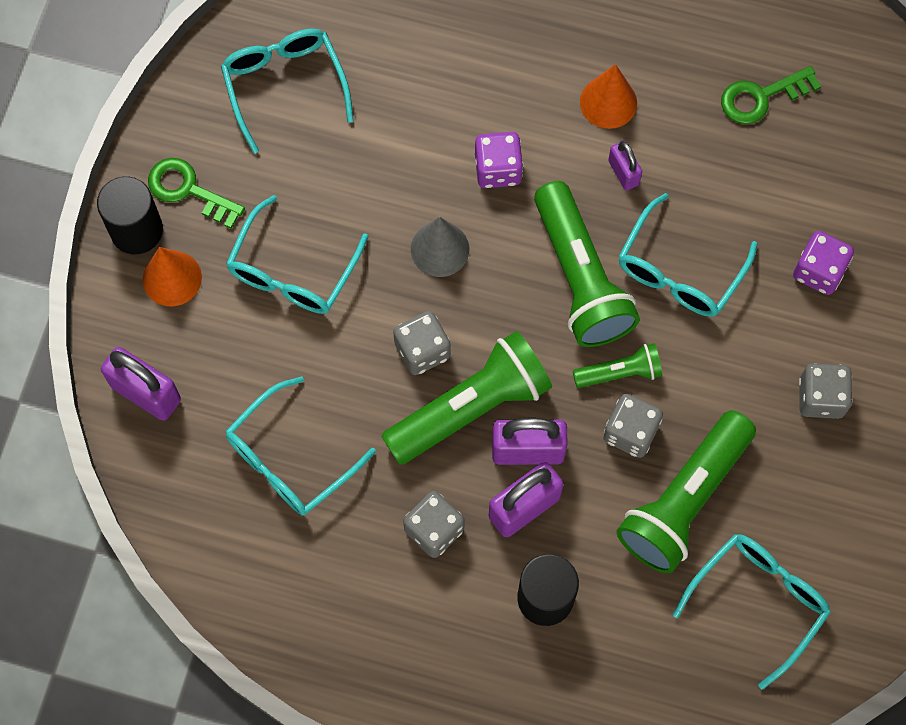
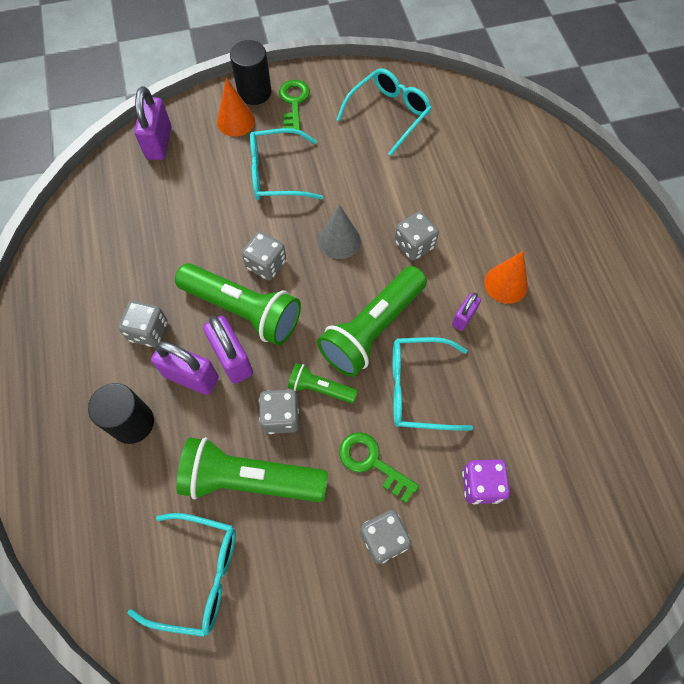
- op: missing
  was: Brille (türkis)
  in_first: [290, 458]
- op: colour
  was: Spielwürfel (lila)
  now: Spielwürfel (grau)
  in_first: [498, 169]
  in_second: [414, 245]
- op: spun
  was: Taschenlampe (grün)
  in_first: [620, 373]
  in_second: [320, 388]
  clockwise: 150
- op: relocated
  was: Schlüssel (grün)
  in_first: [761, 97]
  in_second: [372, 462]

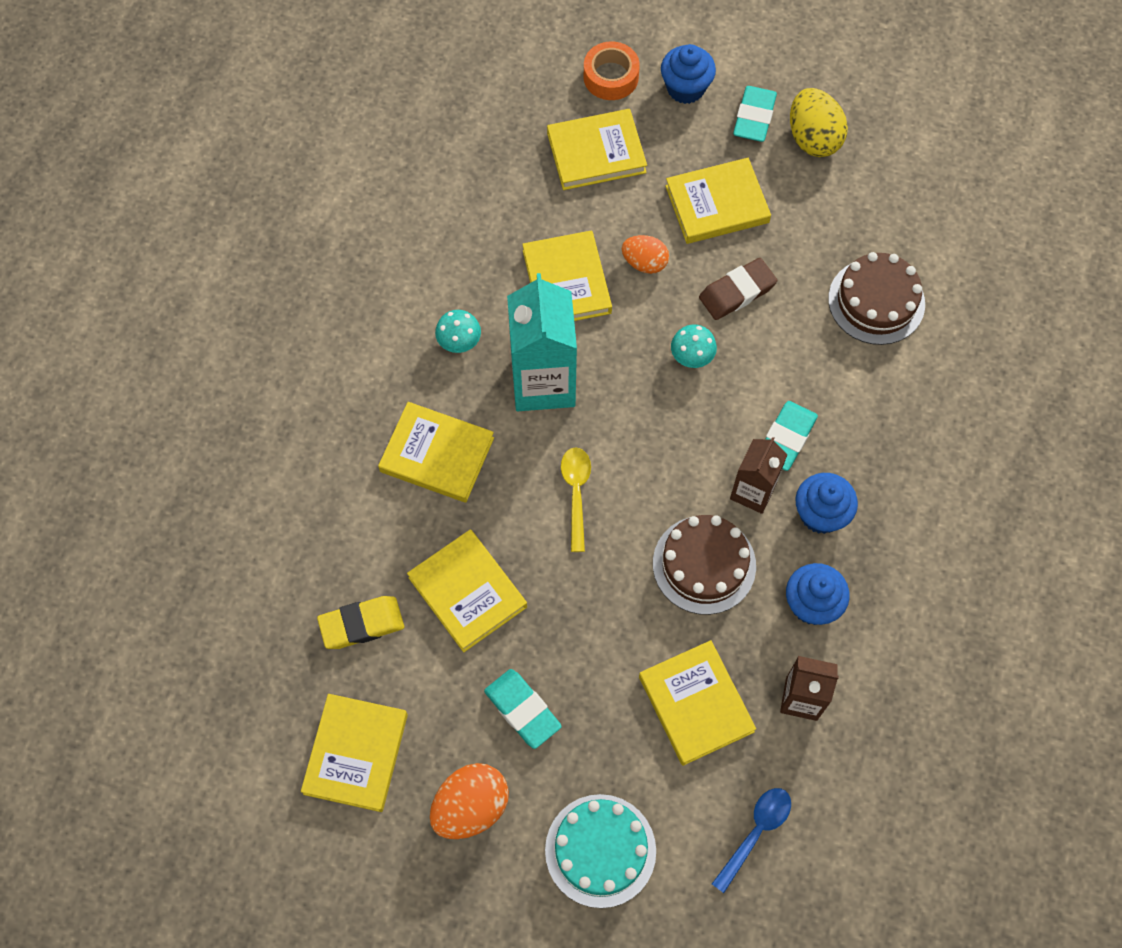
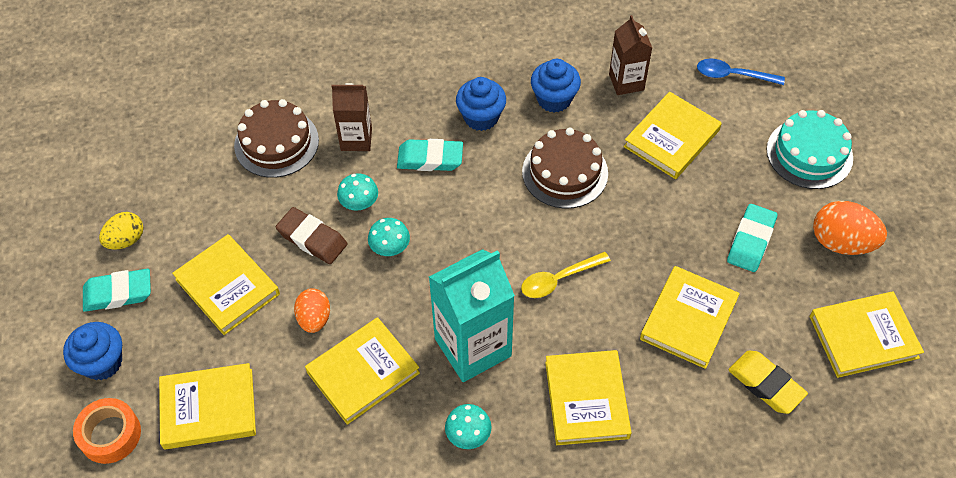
- op: spun
  was: Buch (gelb)
  in_first: [596, 153]
  in_second: [208, 409]
  clockwise: -60
- op: relocated
  was: Getränkekarton (braun)
  in_first: [753, 491]
  in_second: [356, 139]
- op: size
  was: Ei (gelb)
  in_first: [813, 138]
  in_second: [126, 240]
  ratio: 0.65
- op: appeared
  now: Pilz (türkis)
  in_second: [359, 203]

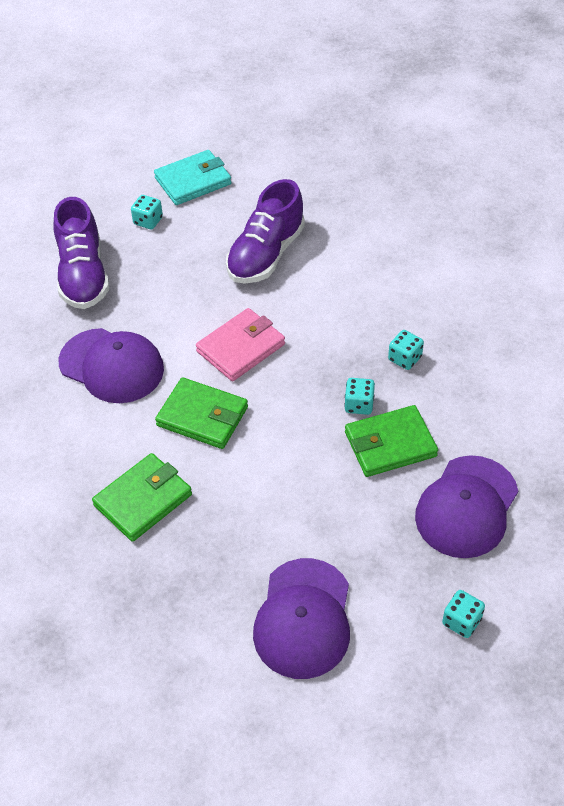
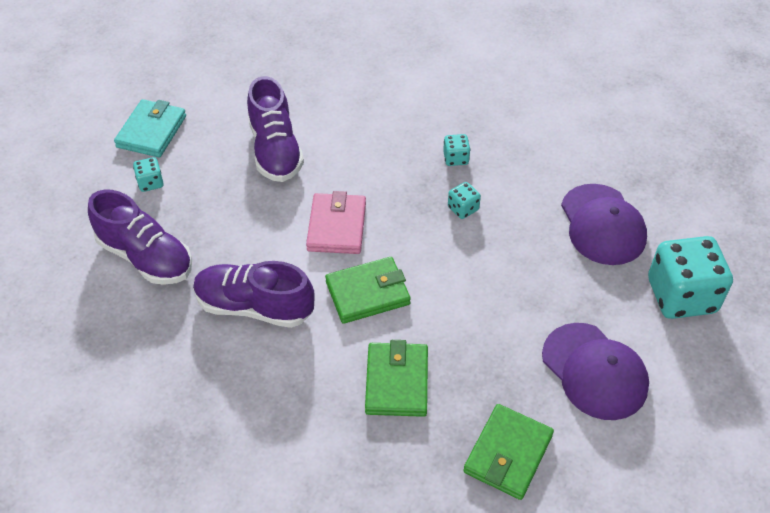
- op: exchanged
  was: Kappe (lila)
  now: Schuh (lila)
  in_first: [112, 366]
  in_second: [254, 307]
- op: relocated
  was: Geldbörse (grün)
  in_first: [390, 444]
  in_second: [508, 454]
- op: size
  was: Spielwürfel (türkis)
  in_first: [461, 621]
  in_second: [681, 296]
  ratio: 2.26

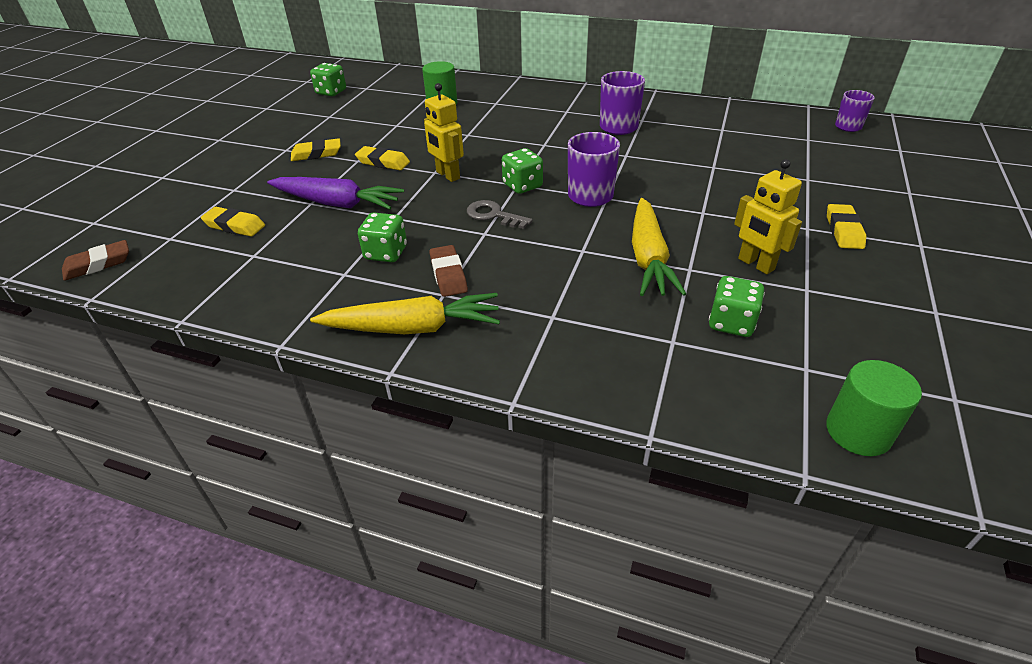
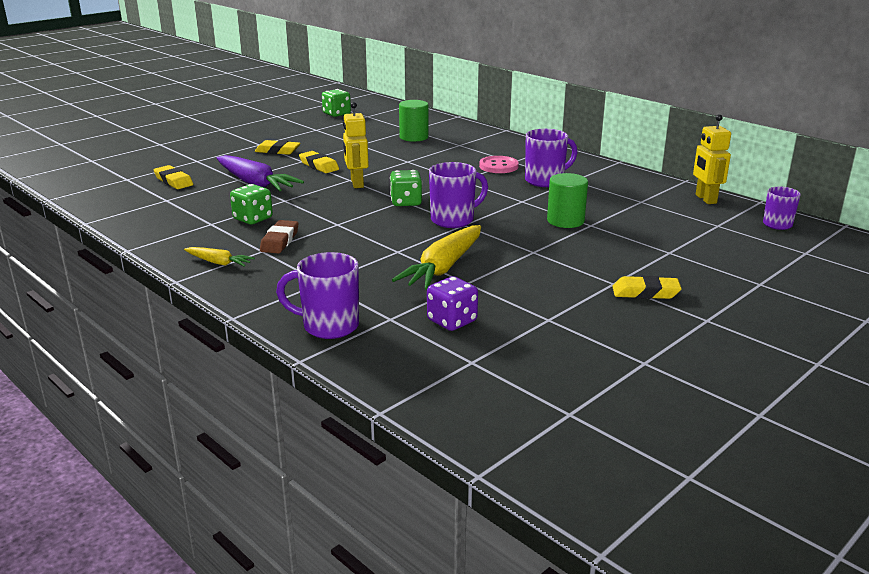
- op: missing
  was: Radiergummi (braun)
  in_first: [98, 264]
- op: size
  was: Karotte (gelb)
  in_first: [413, 328]
  in_second: [219, 263]
  ratio: 0.52
- op: missing
  was: Schlüssel (grau)
  in_first: [493, 215]
- op: colour
  was: Spielwürfel (grün)
  now: Spielwürfel (lila)
  in_first: [731, 323]
  in_second: [452, 321]
- op: relocated
  was: Roboter (gelb)
  in_first: [755, 264]
  in_second: [705, 199]
- op: relocated
  was: Vollzylinder (grün)
  in_first: [858, 432]
  in_second: [565, 221]
- op: spun
  was: Radiergummi (gelb)
  in_first: [843, 231]
  in_second: [645, 292]
  clockwise: 60
- op: appeared
  now: Tasse (lila)
  in_second: [329, 326]
- op: appeared
  now: Knopf (rosa)
  in_second: [498, 166]

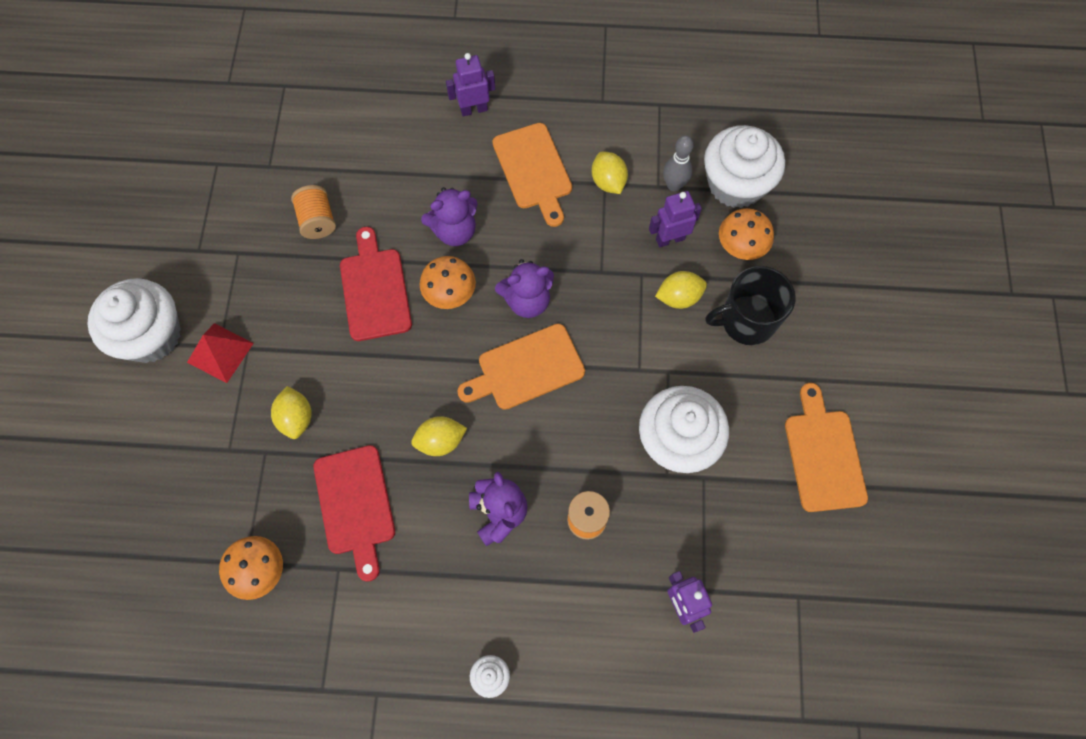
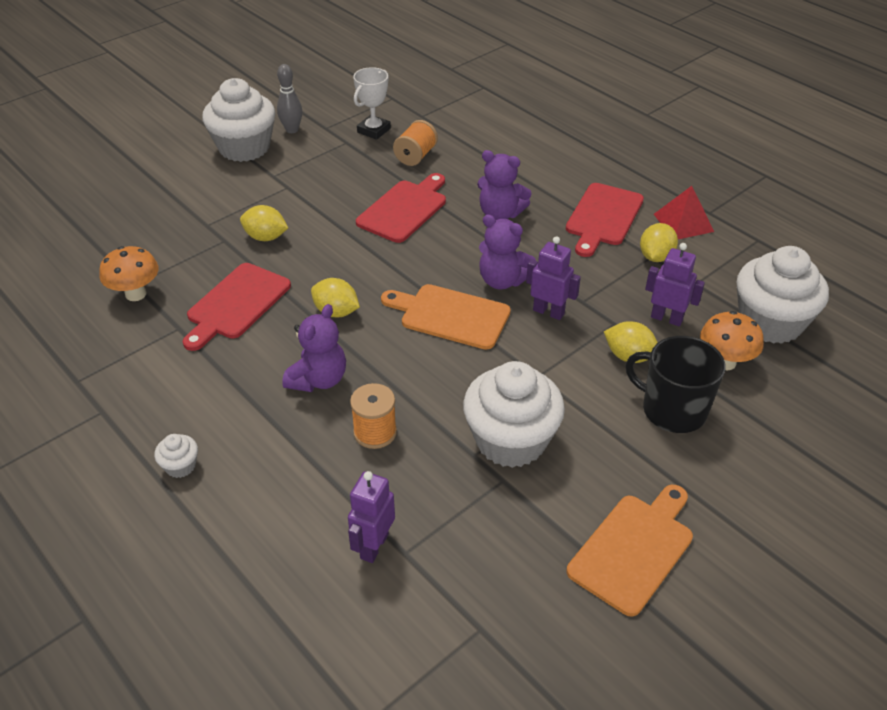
- op: relocated
  was: Pyramide (rot)
  in_first: [220, 352]
  in_second: [683, 222]
- op: spun
  was: Zitrone (gelb)
  in_first: [296, 418]
  in_second: [266, 237]
  clockwise: 75
- op: missing
  was: Pilz (orange)
  in_first: [450, 295]
- op: relocated
  was: Roboter (lila)
  in_first: [474, 109]
  in_second: [548, 312]
- op: colour
  was: Schneidebrett (orange)
  now: Schneidebrett (rot)
  in_first: [533, 170]
  in_second: [603, 217]
- op: relocated
  was: Bowlingkegel (grau)
  in_first: [674, 185]
  in_second: [292, 130]
- op: appeared
  now: Pokal (weiß)
  in_second: [373, 130]

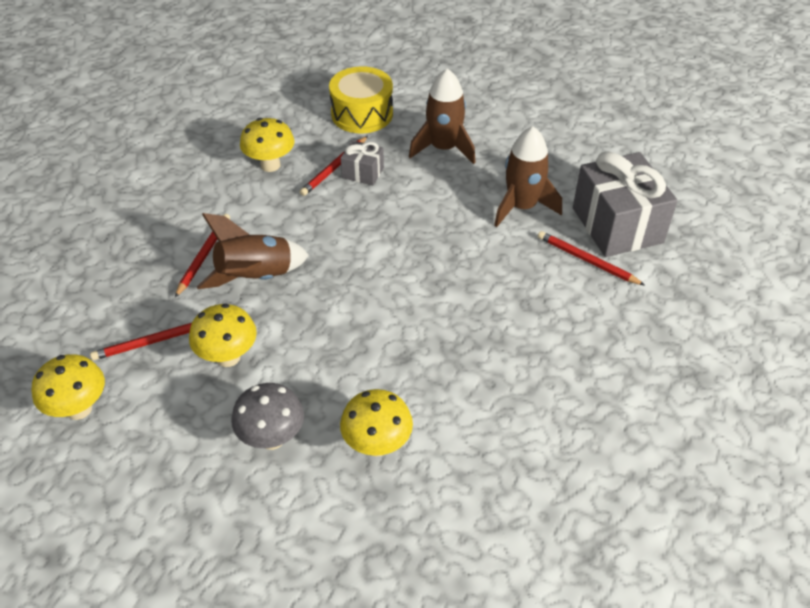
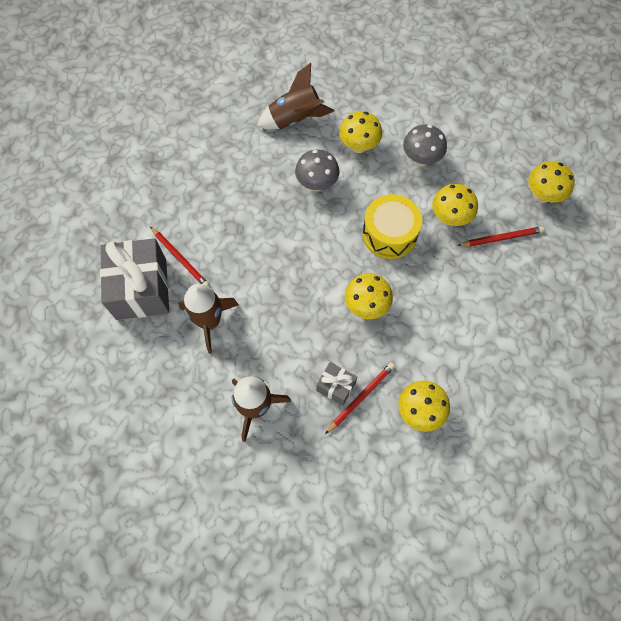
- op: missing
  was: Bleistift (rot)
  in_first: [203, 256]
- op: relocated
  was: Rakete (braun)
  in_first: [256, 277]
  in_second: [295, 119]
- op: relocated
  was: Trommel (gelb)
  in_first: [362, 114]
  in_second: [389, 234]
- op: appeared
  now: Pilz (grau)
  in_second: [317, 184]
- op: appeared
  now: Pilz (gelb)
  in_second: [366, 306]

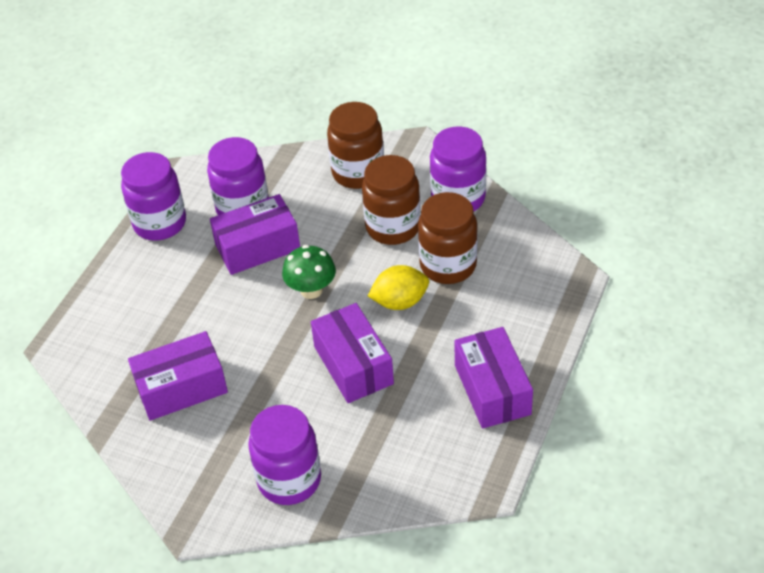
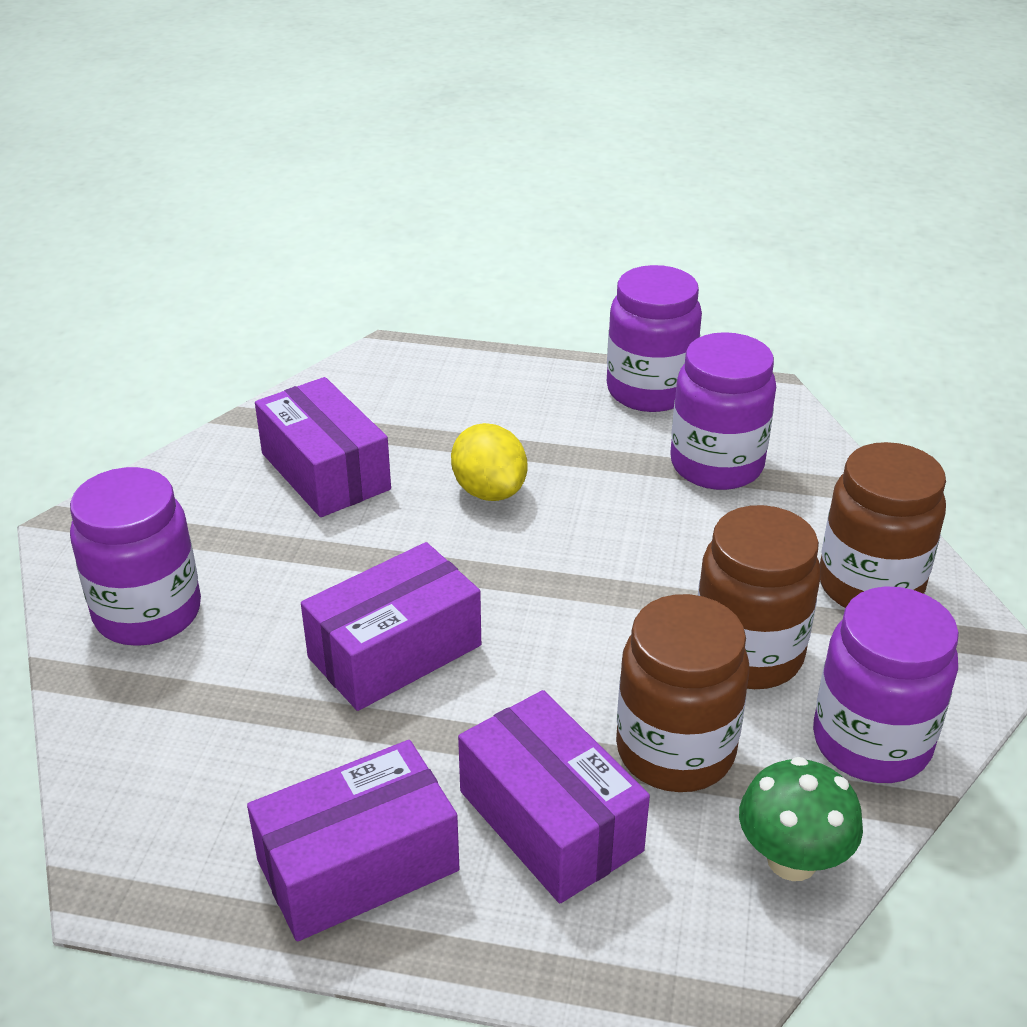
- op: relocated
  was: Schachtel (lila)
  in_first: [257, 247]
  in_second: [550, 821]
- op: relocated
  was: Pilz (grün)
  in_first: [311, 290]
  in_second: [792, 860]
- op: relocated
  was: Zitrone (gelb)
  in_first: [400, 302]
  in_second: [489, 491]

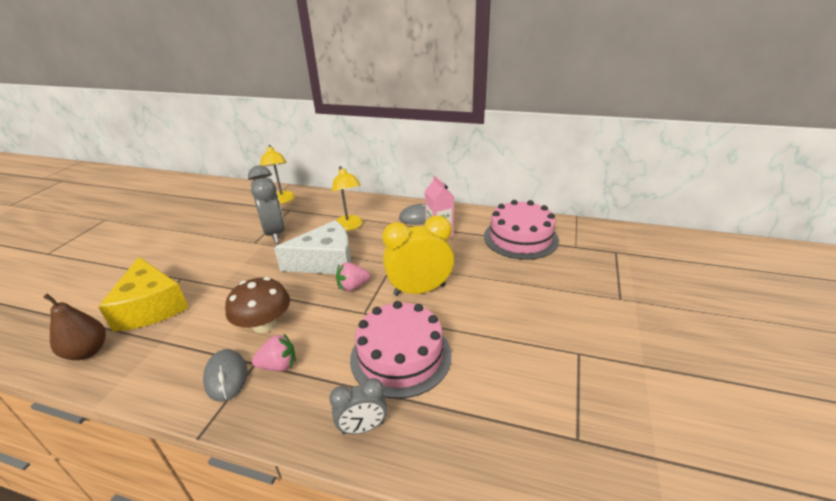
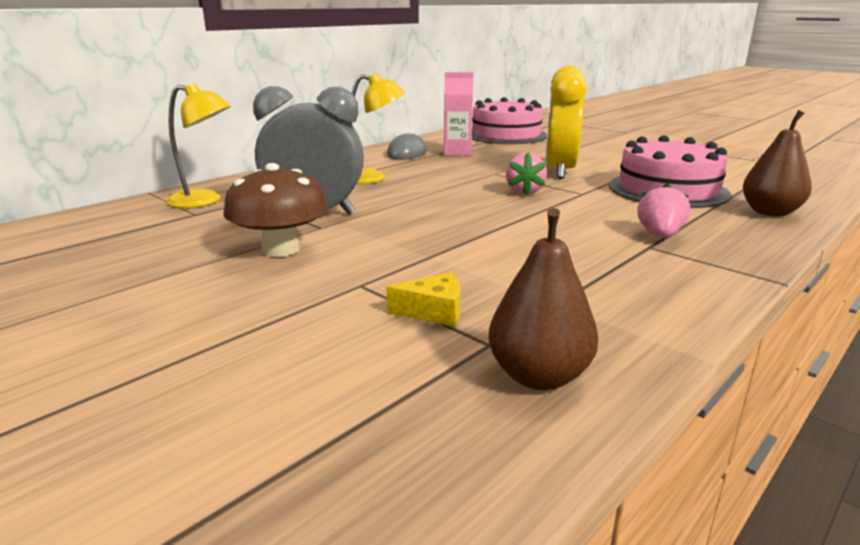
- op: size
  was: Käse (gelb)
  in_first: [151, 307]
  in_second: [433, 312]
  ratio: 0.42
- op: missing
  was: Computermaus (grau)
  in_first: [226, 377]
- op: relocated
  was: Pilz (braun)
  in_first: [264, 324]
  in_second: [281, 249]
- op: missing
  was: Käse (weiß)
  in_first: [326, 261]
- op: exchanged
  was: Wecker (grau)
  now: Birne (braun)
  in_first: [363, 428]
  in_second: [770, 212]

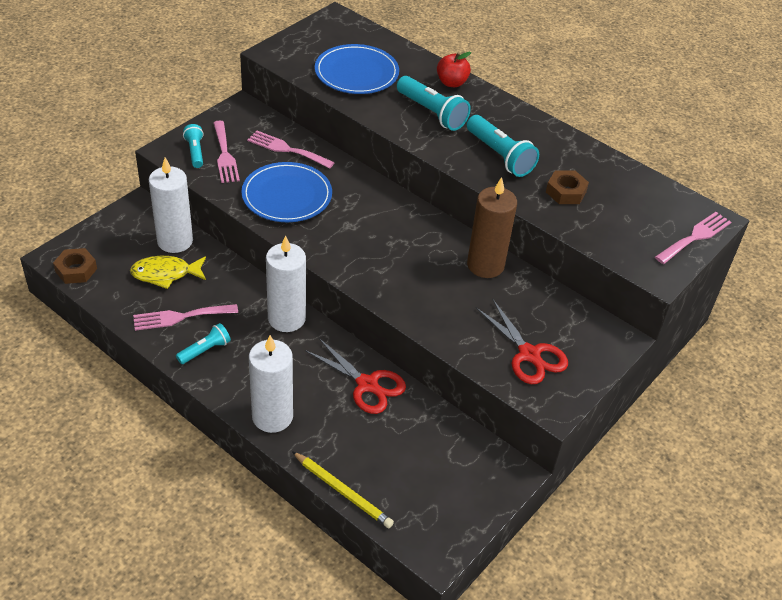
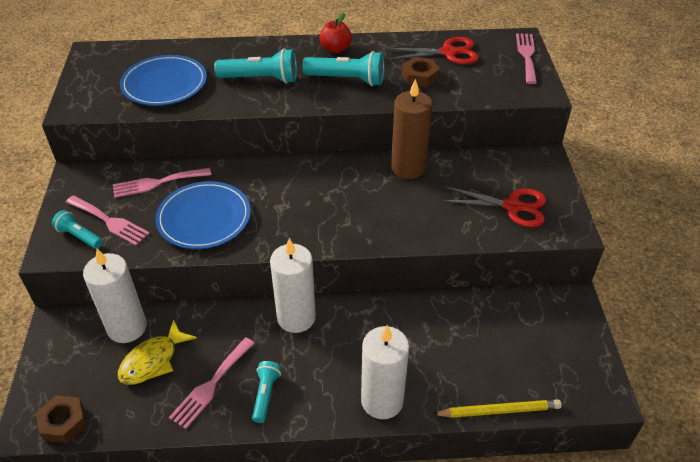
- op: relocated
  was: Schere (rot)
  in_first: [367, 384]
  in_second: [448, 53]
- op: relocated
  was: Apfel (rot)
  in_first: [451, 83]
  in_second: [335, 49]

